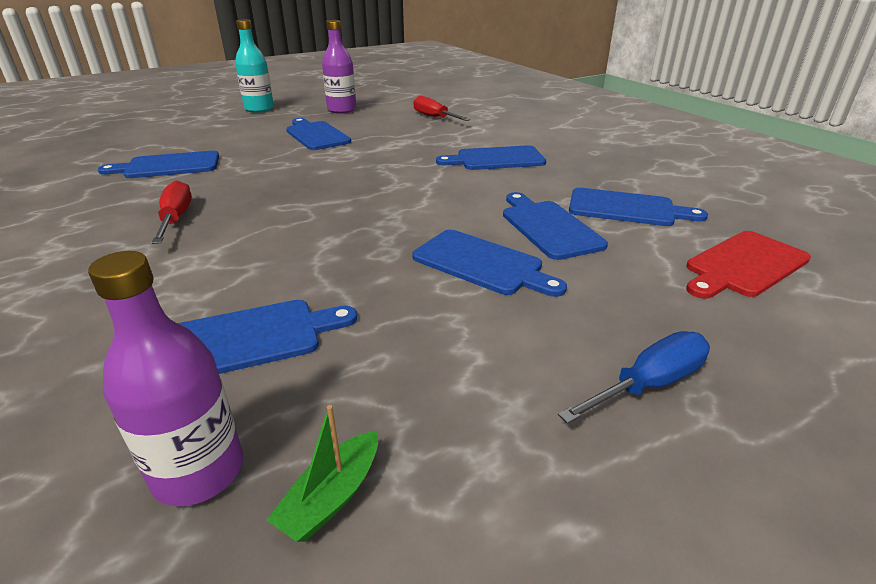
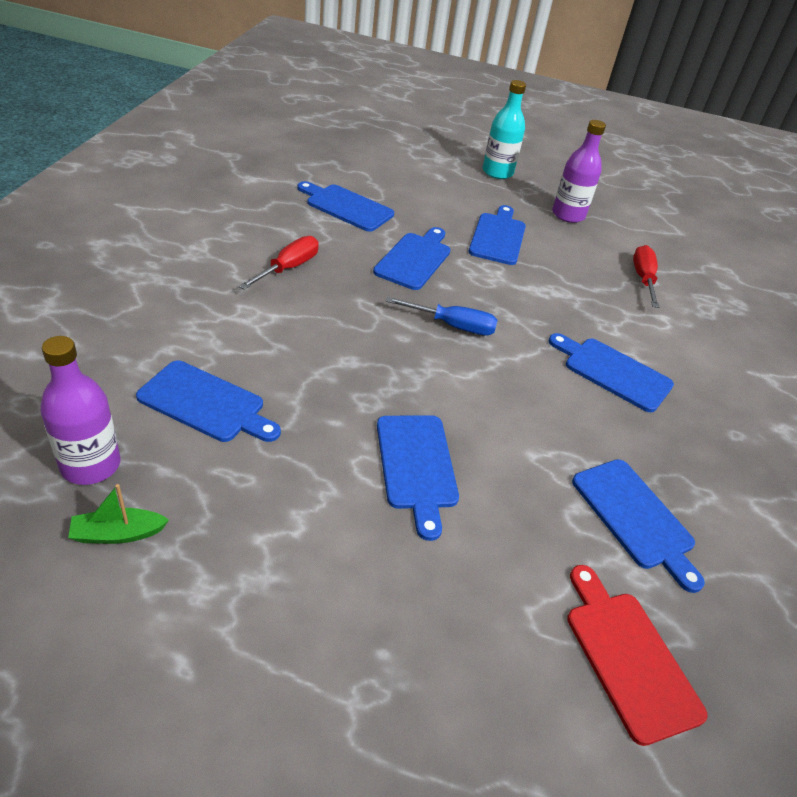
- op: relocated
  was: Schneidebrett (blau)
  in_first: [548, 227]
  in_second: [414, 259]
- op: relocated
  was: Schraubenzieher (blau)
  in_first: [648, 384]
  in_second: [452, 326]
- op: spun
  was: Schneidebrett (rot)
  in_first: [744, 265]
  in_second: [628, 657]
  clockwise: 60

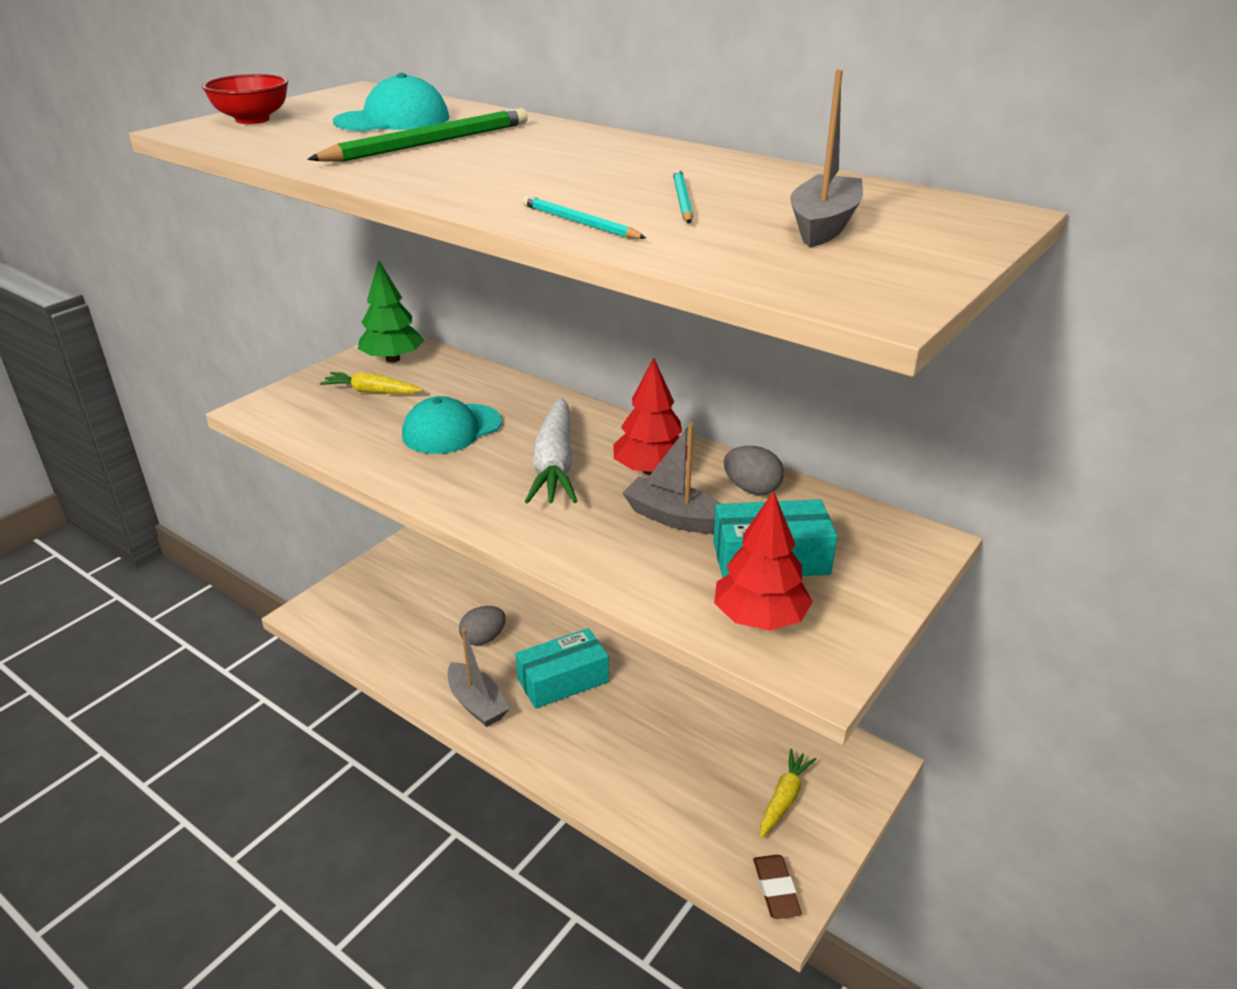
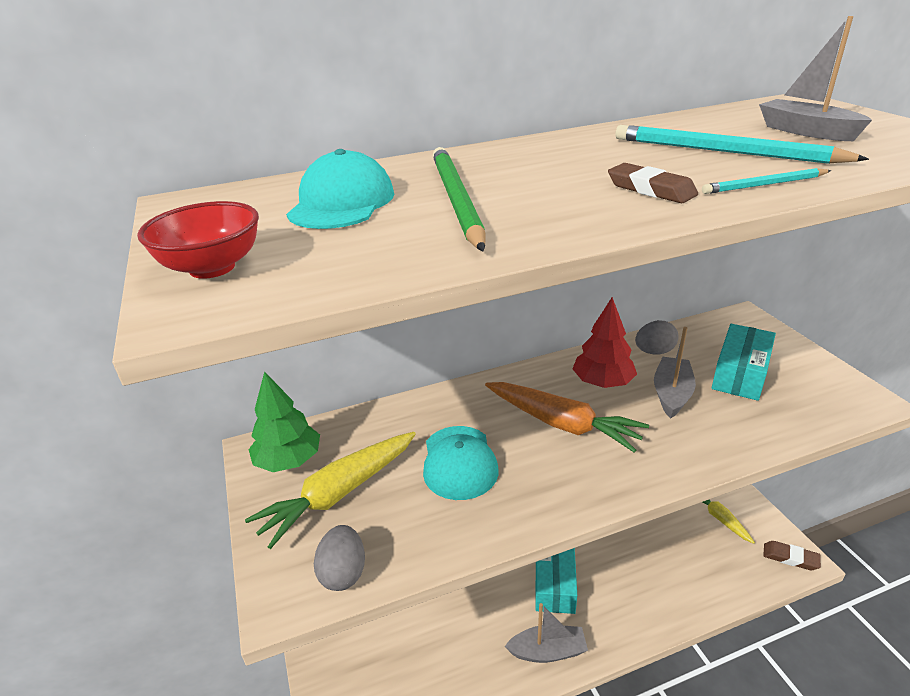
- op: size
  was: Karotte (gelb)
  in_first: [372, 392]
  in_second: [339, 494]
  ratio: 1.65
- op: relocated
  was: Ei (grau)
  in_first: [483, 638]
  in_second: [343, 573]
- op: colour
  was: Karotte (weiß)
  now: Karotte (orange)
  in_first: [555, 464]
  in_second: [562, 423]
- op: spun
  was: Boot (grau)
  in_first: [674, 518]
  in_second: [672, 394]
  clockwise: 135
- op: size
  was: Bleistift (türkis)
  in_first: [682, 200]
  in_second: [724, 151]
  ratio: 1.86
- op: missing
  was: Baum (rot)
  in_first: [760, 618]
- op: appeared
  now: Radiergummi (braun)
  in_second: [651, 189]

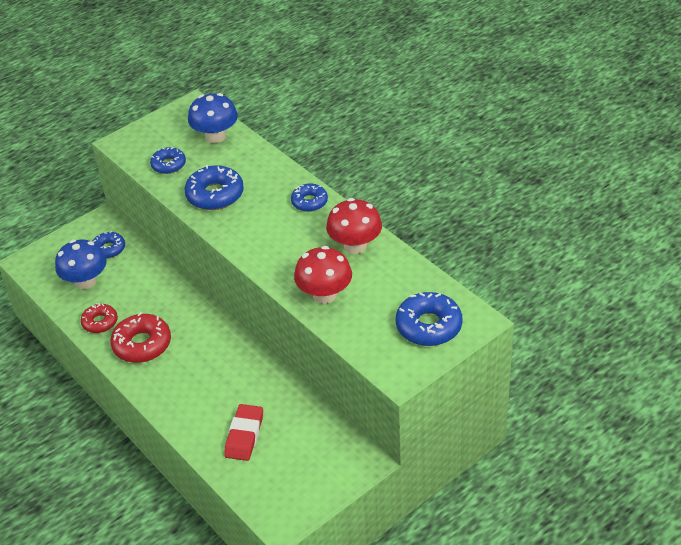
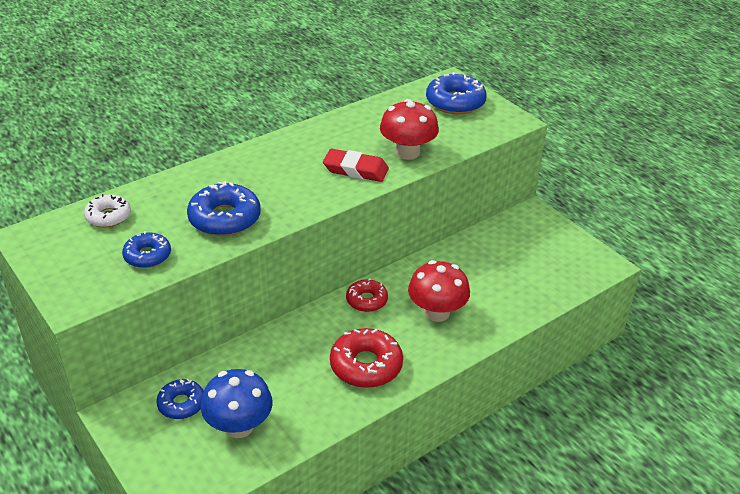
- op: relocated
  was: Donut (rot)
  in_first: [100, 322]
  in_second: [366, 300]
- op: exchanged
  was: Pilz (blau)
  now: Donut (weiß)
  in_first: [215, 136]
  in_second: [108, 216]
- op: relocated
  was: Radiergummi (rot)
  in_first: [244, 435]
  in_second: [355, 170]
- op: missing
  was: Donut (blau)
  in_first: [309, 202]
- op: relocated
  was: Pilz (rot)
  in_first: [355, 245]
  in_second: [437, 312]

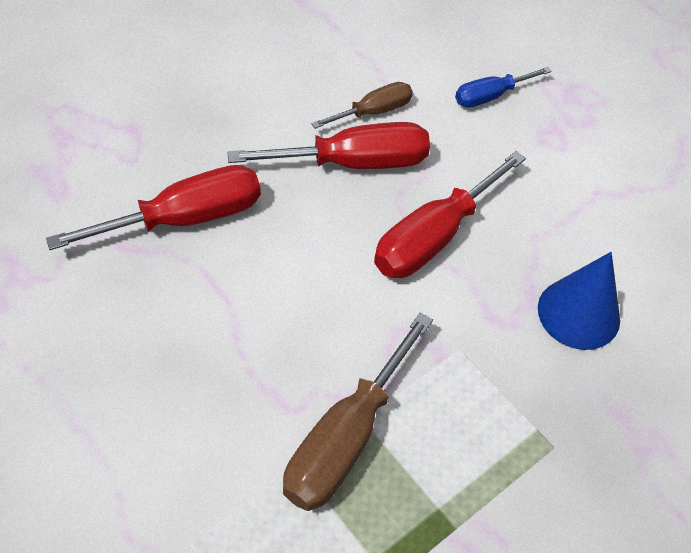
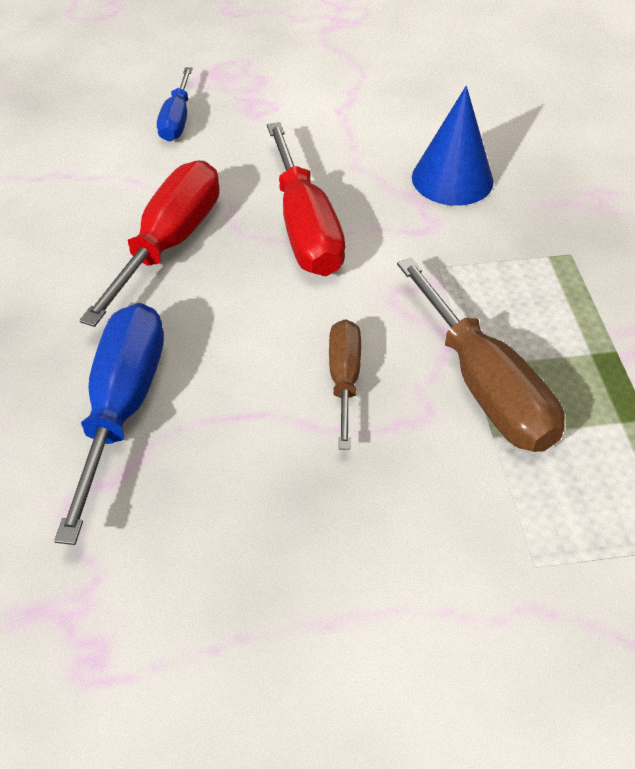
- op: colour
  was: Schraubenzieher (rot)
  now: Schraubenzieher (blau)
  in_first: [185, 219]
  in_second: [123, 407]
- op: relocated
  was: Schraubenzieher (braun)
  in_first: [373, 112]
  in_second: [344, 379]

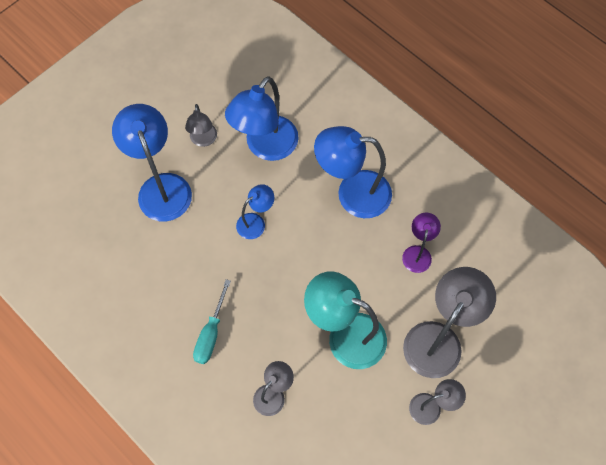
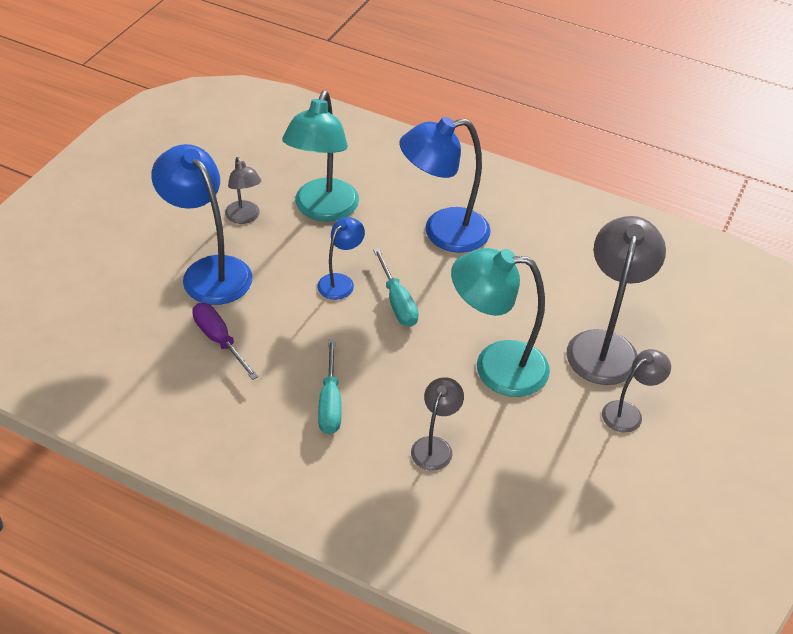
- op: colour
  was: Lampe (blau)
  now: Lampe (türkis)
  in_first: [265, 147]
  in_second: [322, 210]
- op: missing
  was: Lampe (lila)
  in_first: [417, 253]
- op: appeared
  now: Schraubenzieher (lila)
  in_second: [219, 340]
- op: appeared
  now: Schraubenzieher (türkis)
  in_second: [397, 302]

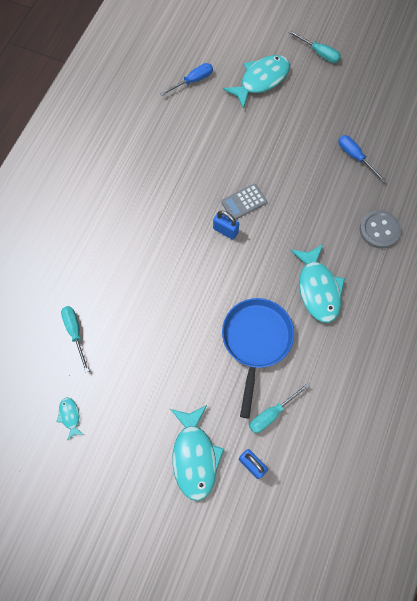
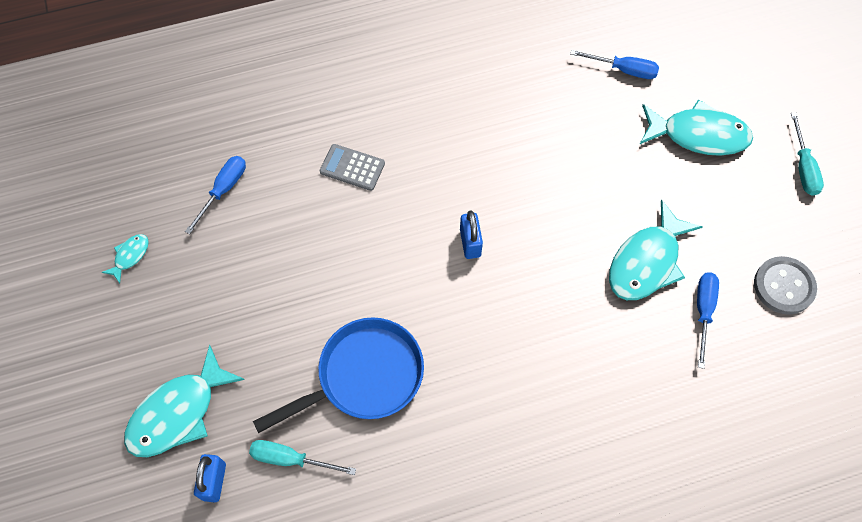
- op: colour
  was: Schraubenzieher (türkis)
  now: Schraubenzieher (blau)
  in_first: [75, 332]
  in_second: [223, 190]
- op: relocated
  was: Taschenrechner (grau)
  in_first: [244, 202]
  in_second: [352, 167]
- op: relocated
  was: Fisch (türkis)
  in_first: [317, 289]
  in_second: [646, 262]
- op: relocated
  was: Knopf (grau)
  in_first: [379, 230]
  in_second: [783, 286]

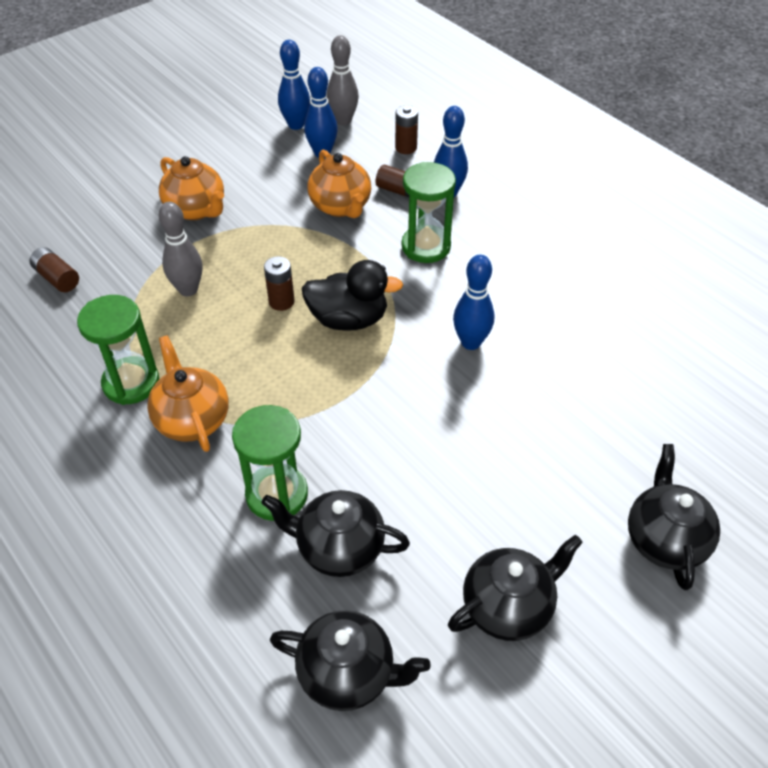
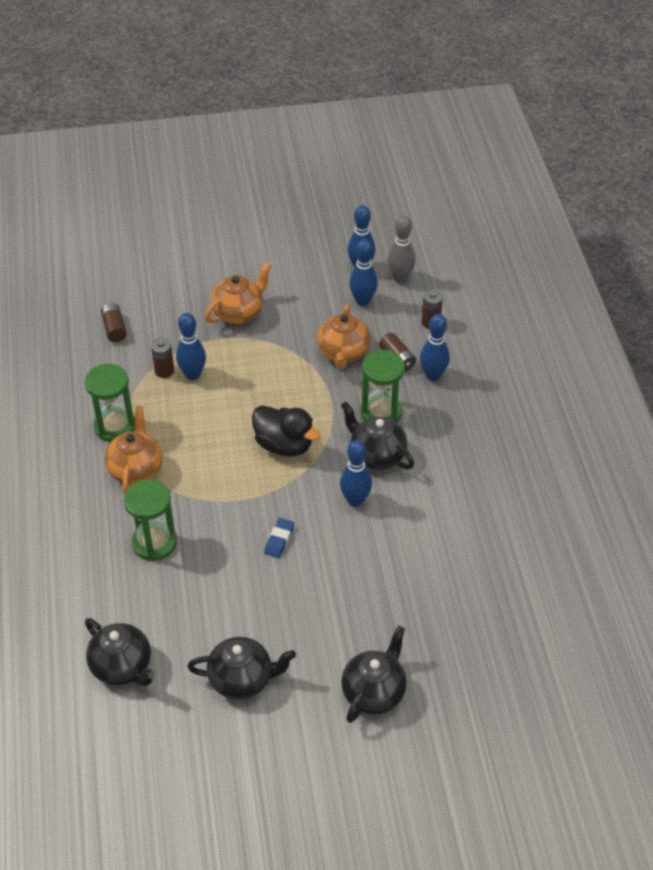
- op: spun
  was: Teekanne (orange)
  in_first: [196, 210]
  in_second: [239, 312]
  clockwise: -120
- op: colour
  was: Bowlingkegel (grau)
  now: Bowlingkegel (blau)
  in_first: [188, 290]
  in_second: [193, 374]
- op: relocated
  was: Teekanne (schwarz)
  in_first: [338, 548]
  in_second: [376, 455]
- op: relocated
  was: Batterie (braun)
  in_first: [281, 302]
  in_second: [164, 371]
- op: appeared
  now: Radiergummi (blau)
  in_second: [279, 540]

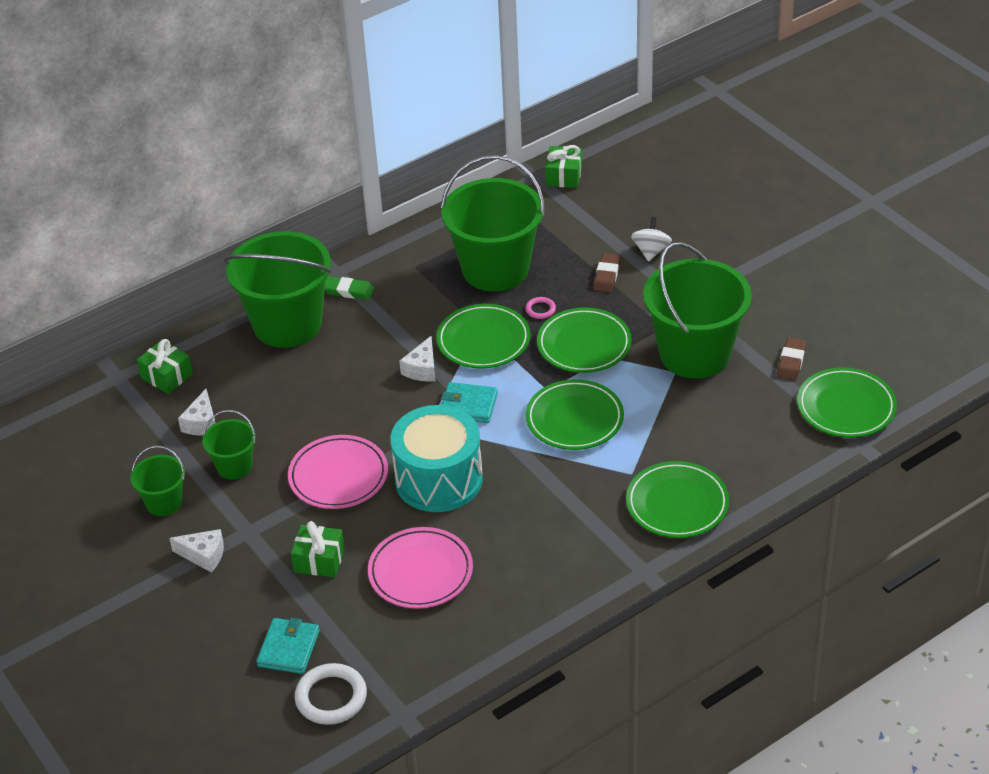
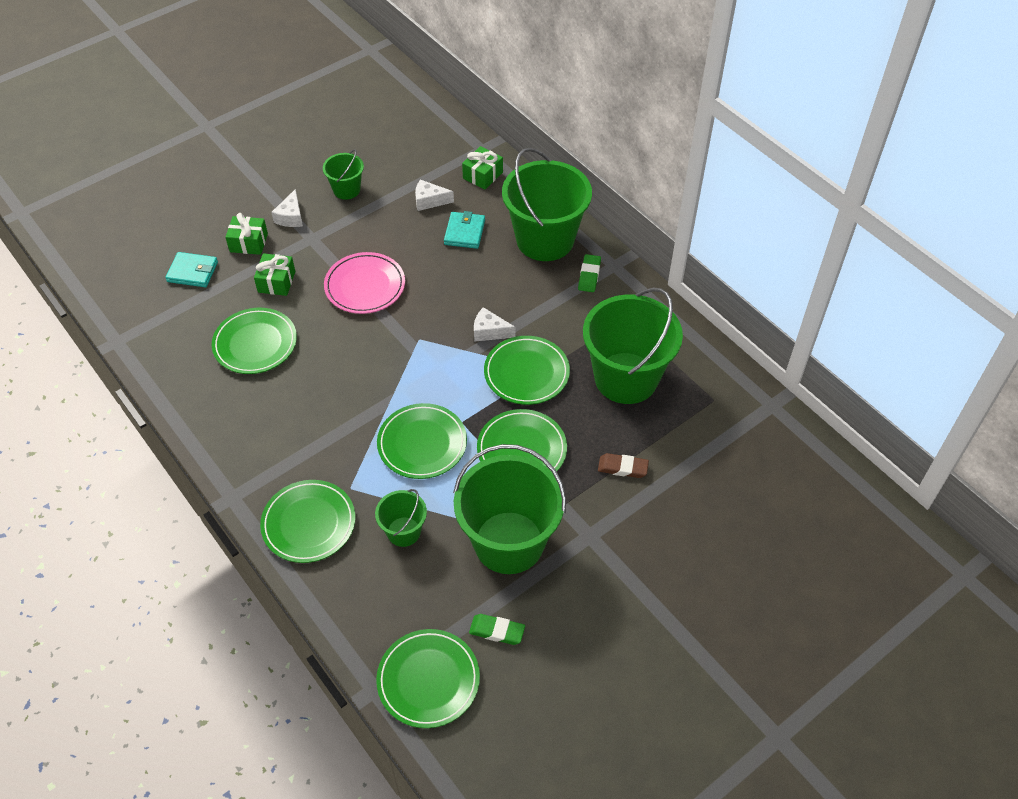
- op: relocated
  was: Eimer (grün)
  in_first: [234, 466]
  in_second: [403, 531]
- op: missing
  was: Ring (weiß)
  in_first: [331, 697]
- op: colour
  was: Teller (rosa)
  now: Teller (grün)
  in_first: [420, 572]
  in_second: [255, 344]
- op: missing
  was: Trommel (türkis)
  in_first: [439, 479]
- op: relocated
  was: Geldbörse (türkis)
  in_first: [468, 405]
  in_second: [464, 232]
- op: missing
  was: Ring (rosa)
  in_first: [540, 309]
- op: relocated
  was: Geschenk (grün)
  in_first: [563, 176]
  in_second: [249, 243]
- op: missing
  was: Kreisel (weiß)
  in_first: [651, 251]
- op: colour
  was: Radiergummi (braun)
  now: Radiergummi (grün)
  in_first: [791, 362]
  in_second: [497, 631]

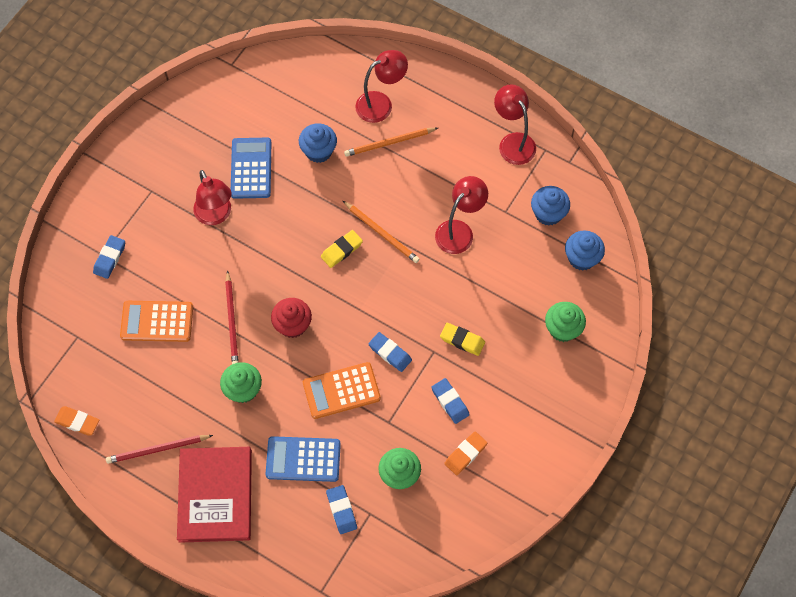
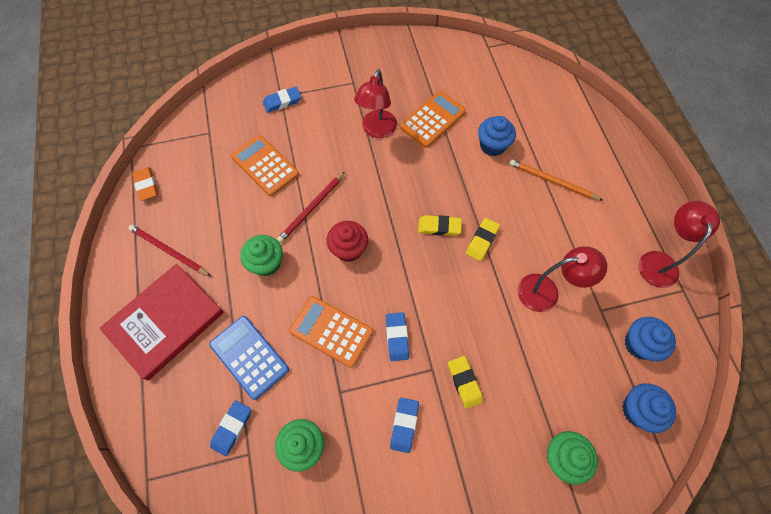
- op: colour
  was: Taschenrechner (blau)
  now: Taschenrechner (orange)
  in_first: [251, 168]
  in_second: [433, 119]
- op: exchanged
  was: Bleistift (orange)
  now: Radiergummi (gelb)
  in_first: [382, 233]
  in_second: [482, 240]
- op: missing
  was: Lampe (rot)
  in_first: [381, 104]
- op: missing
  was: Radiergummi (orange)
  in_first: [465, 454]

